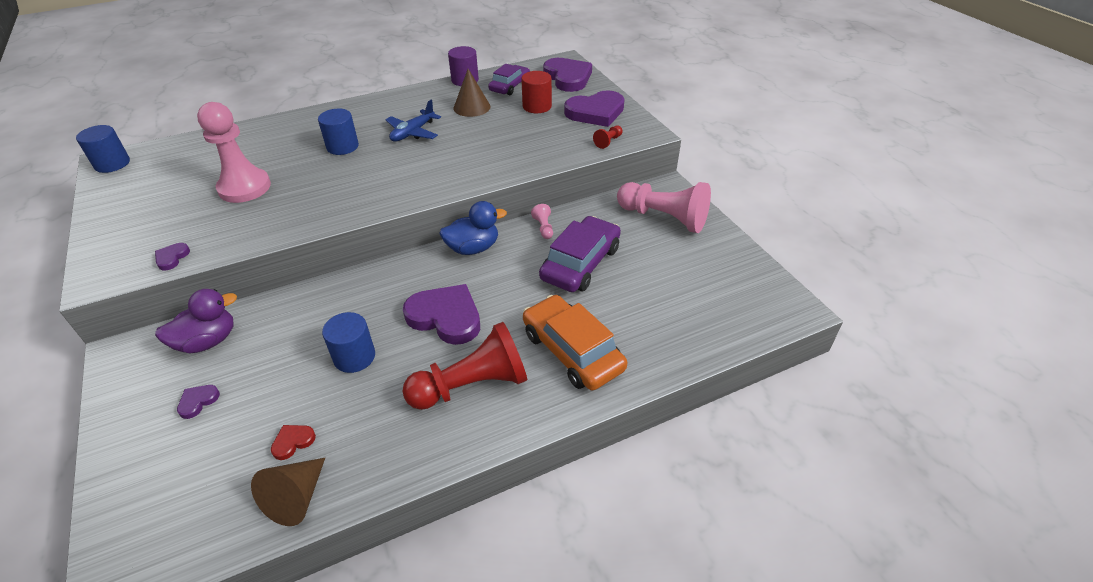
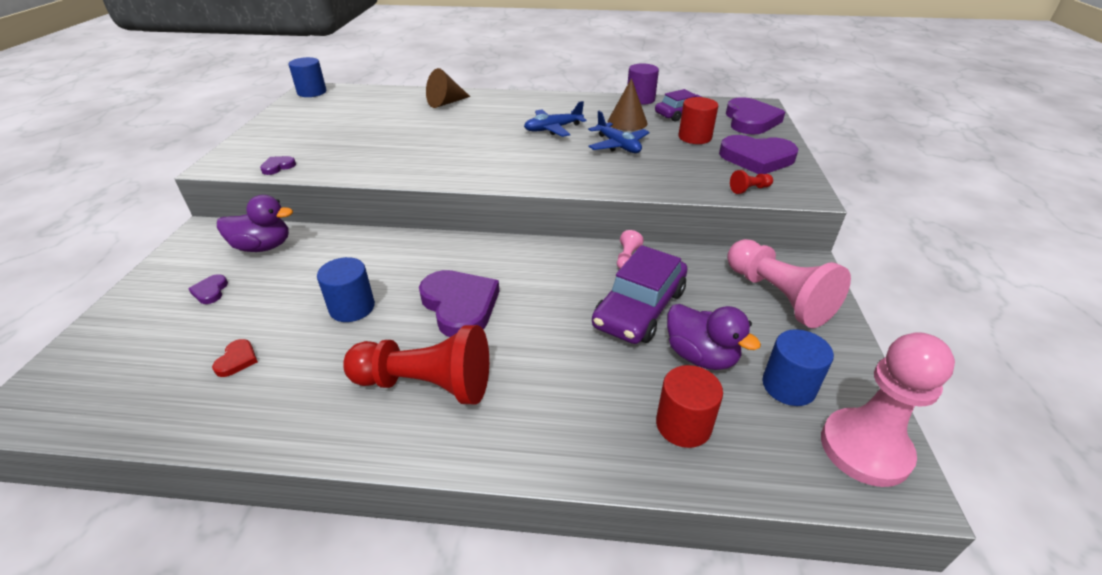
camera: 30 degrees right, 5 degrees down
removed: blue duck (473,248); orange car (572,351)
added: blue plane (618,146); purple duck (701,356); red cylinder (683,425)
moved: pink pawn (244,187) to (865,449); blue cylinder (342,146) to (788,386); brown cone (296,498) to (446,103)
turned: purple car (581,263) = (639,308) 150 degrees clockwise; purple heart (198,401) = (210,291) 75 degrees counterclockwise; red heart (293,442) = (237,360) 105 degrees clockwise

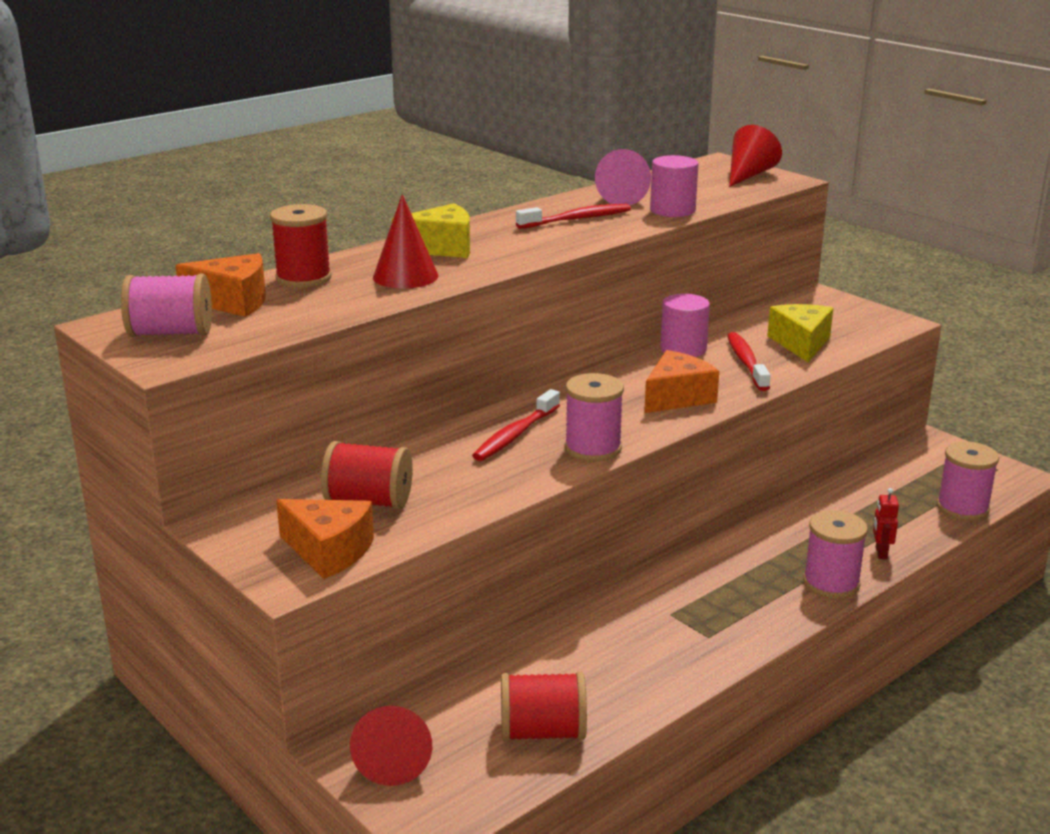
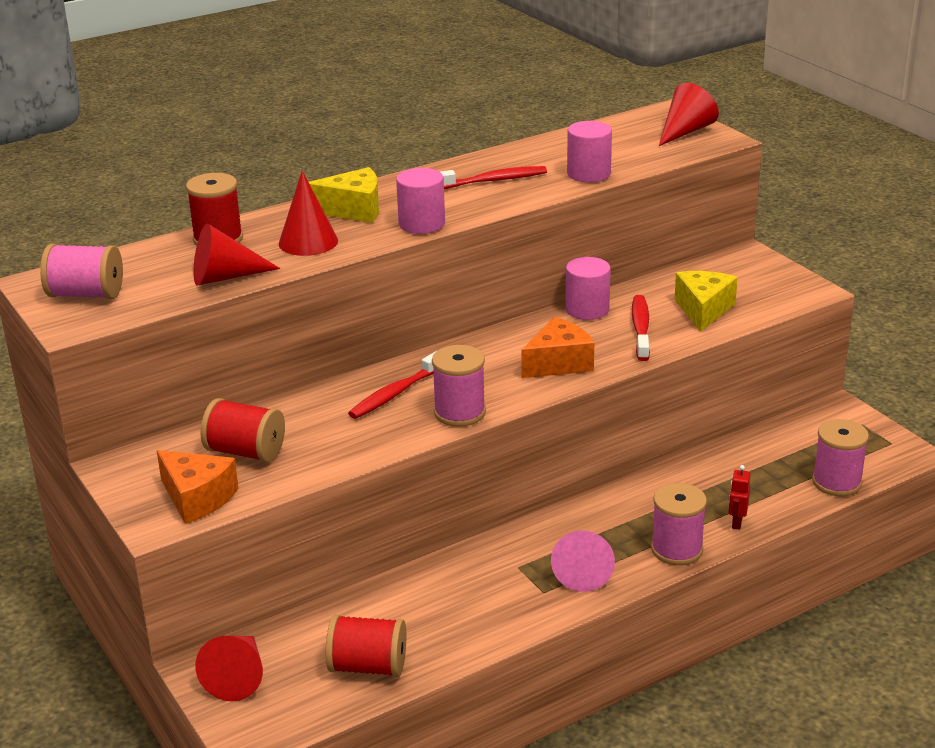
camera: 10 degrees right, 5 degrees up
removed: orange cheese (233,302)
added: pink cylinder (421,224); red cone (225,277)
moved: pink cone (619,197) to (583,571)

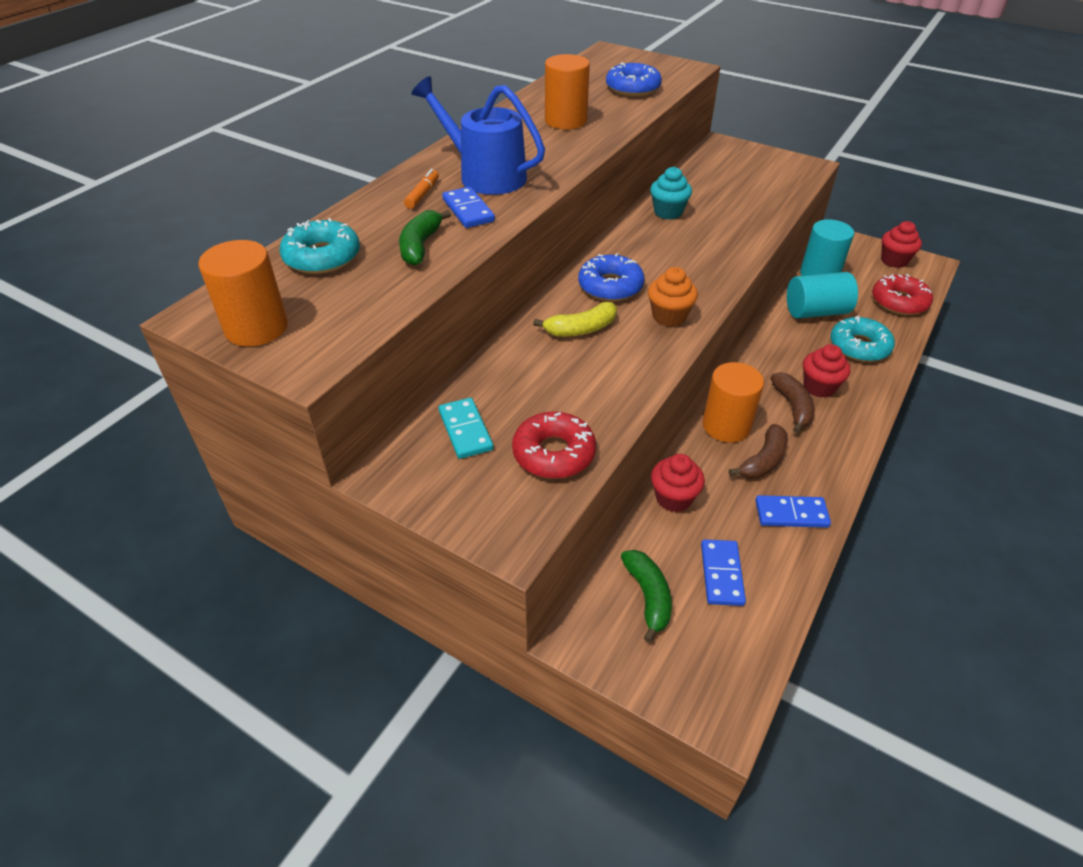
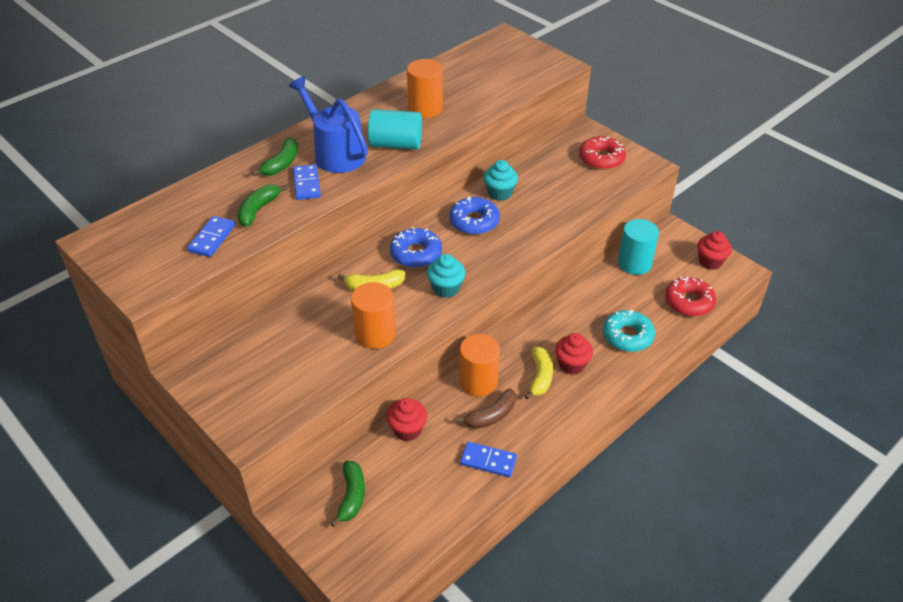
camera: 15 degrees right, 0 degrees up
removed: turquoise donut (322,257); turquoise domino (465,430)
moved: blue donut (632,88) to (474,222); orange cylinder (256,328) to (375,334); turquoise cylinder (816,312) to (396,144); red donut (554,453) to (601,159); blue domino (722,574) to (212,238)
replaced: orange marker (423,194) to green banana (281,164)
recoloured: orange cupcake (669,316) to turquoise cupcake (446,288); brown banana (792,407) to yellow banana (540,377)

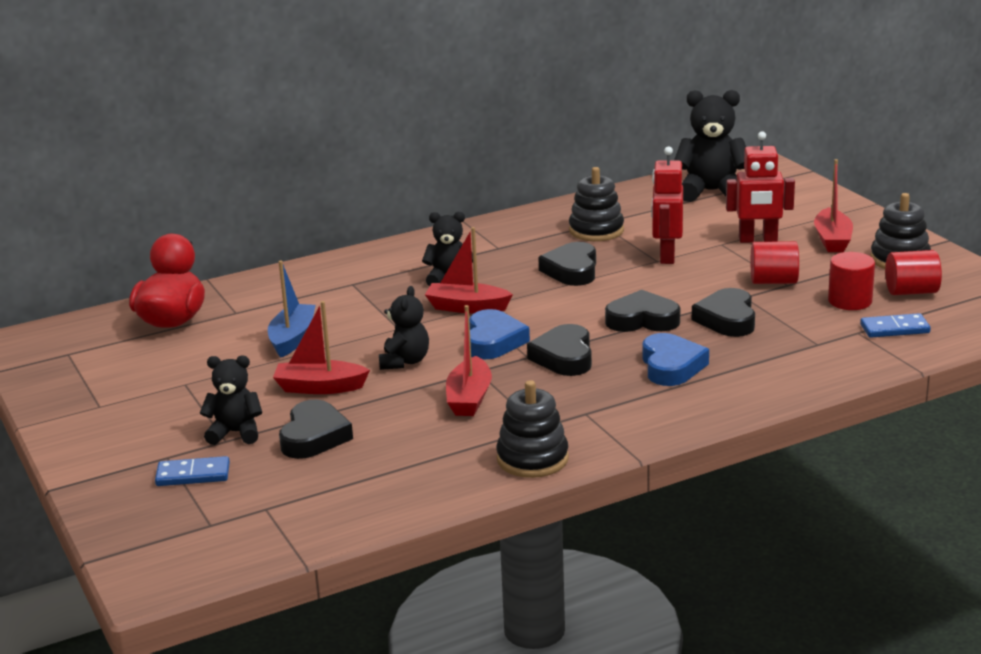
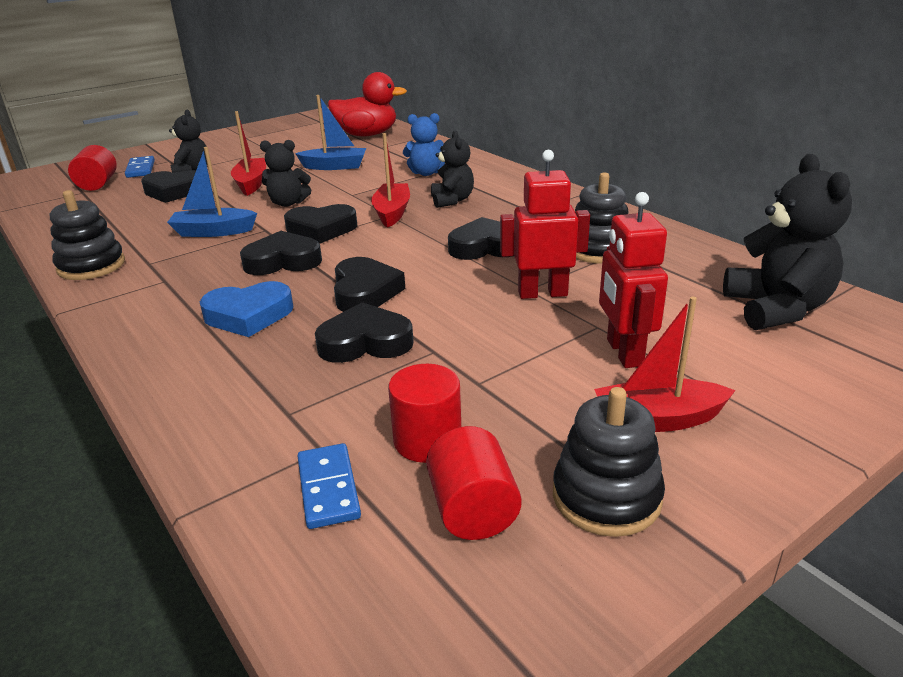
camera: 80 degrees right, 5 degrees up
added: blue teddy bear (426,173)
moved: red cylinder (773,281) to (98,184)
recoloured: red boat (469,398) to blue boat (213,232); blue heart (493,341) to black heart (321,229)

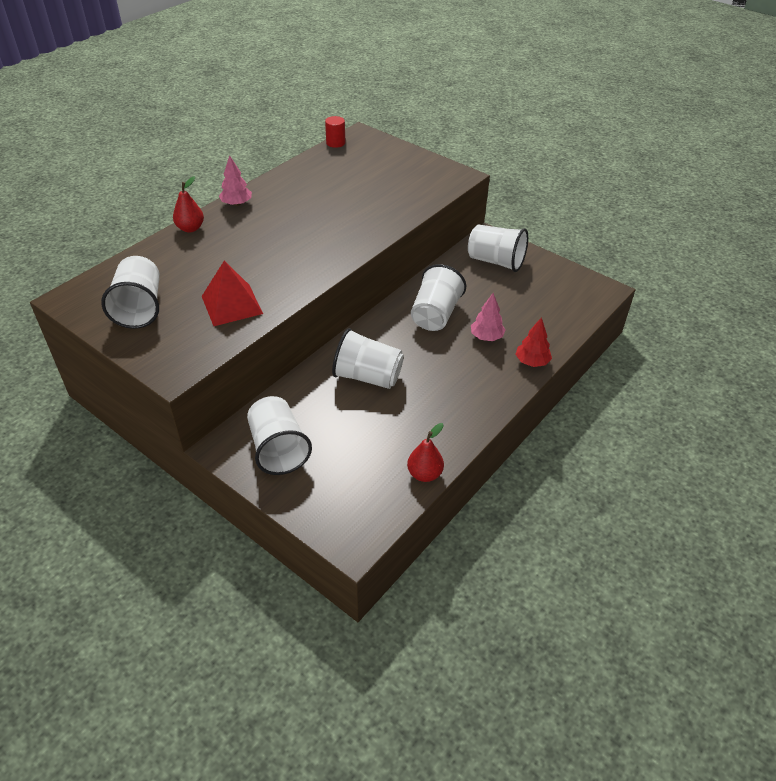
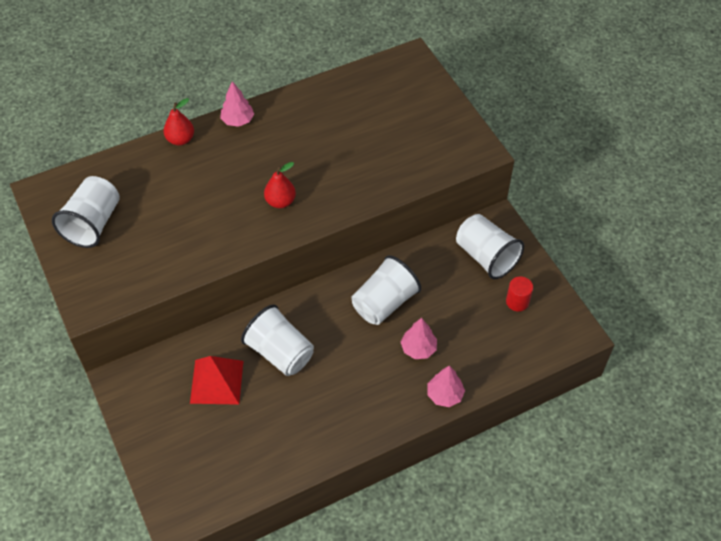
camera: 25 degrees right, 10 degrees up
removed: white cup (278,449)
moved: red cylinder (335,143) to (517,301); red pyramid (232,304) to (217,381); red pear (424,474) to (280,201)
recoloured: red tree (532,362) to pink tree (445,395)

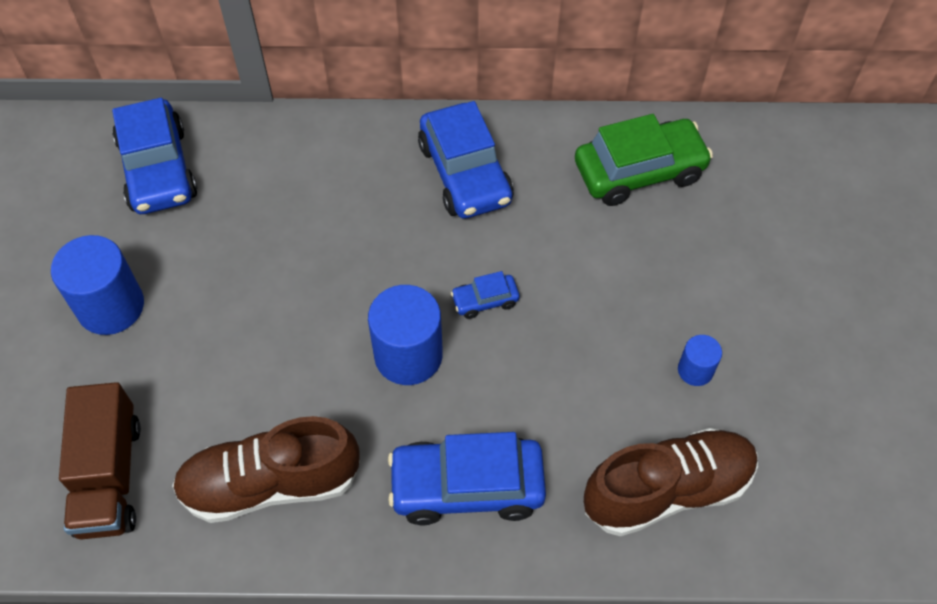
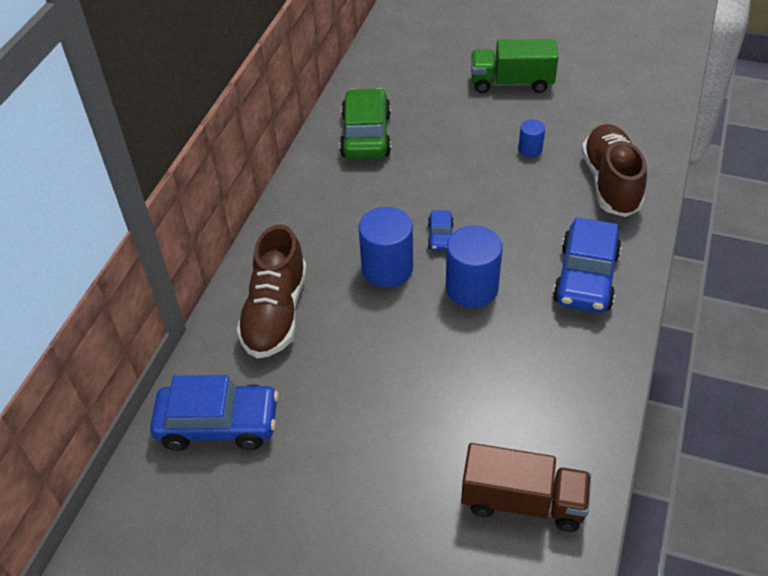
camera: 70 degrees left, 10 degrees down
removed: blue car (465,173)
added: green truck (511,83)
moved: blue cylinder (111,306) to (387,268); brown shoe (271,483) to (275,313)

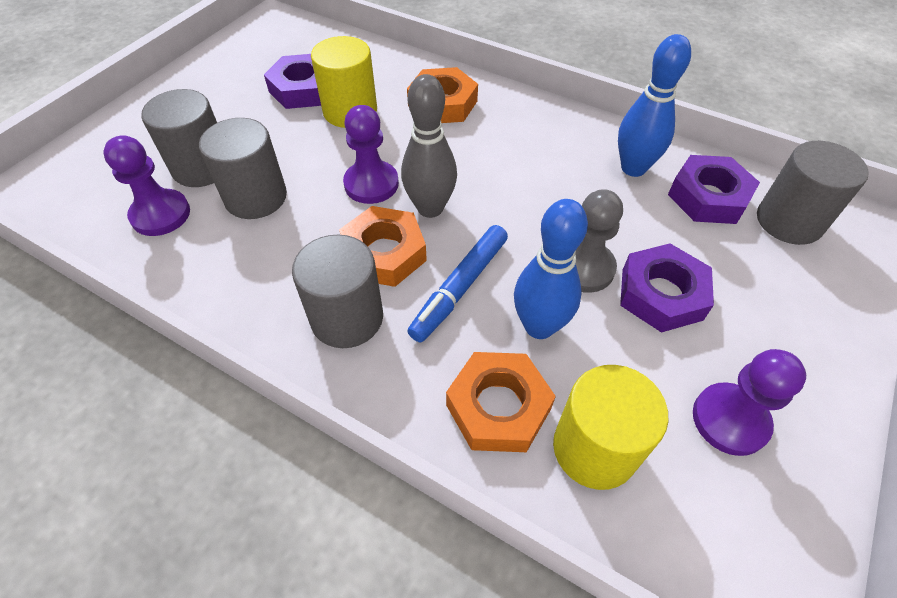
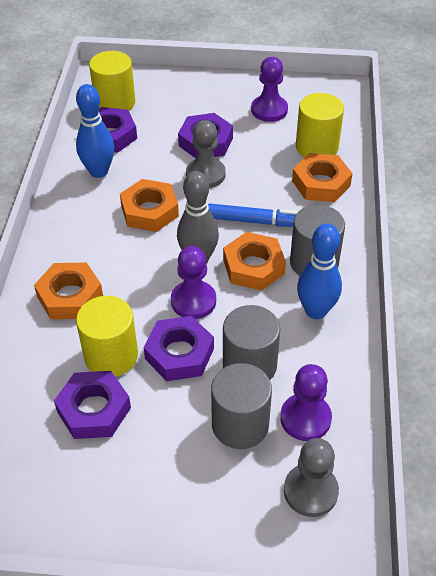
camera: 115 degrees left, 5 degrees down
added: orange nut (149,211); purple nut (179,353); grey pawn (310,491)
moved: blue bowling pin (539,326) to (316,311)
recoloured: grey cylinder (789,221) to yellow cylinder (115,103)

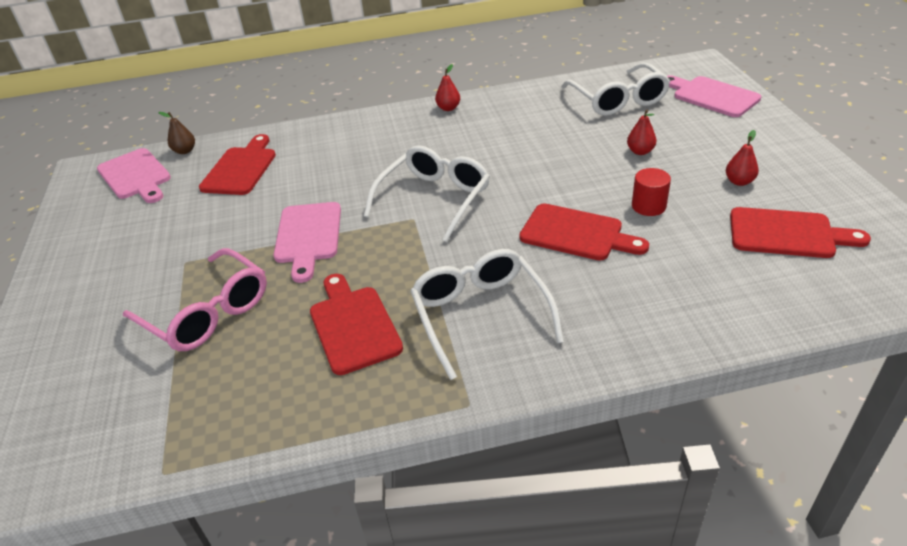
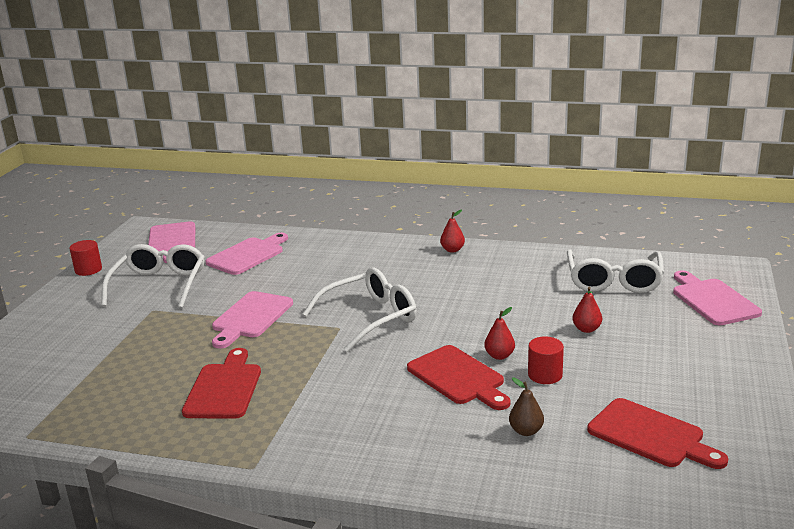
camera: 25 degrees right, 15 degrees down
removed: pink glasses (207,313)
added: red cylinder (88,270)
moved: brown pear (185,151) to (526,431); red pear (739,182) to (499,356); white glasses (480,315) to (159,285)
recoloured: red cutting board (241,168) to pink cutting board (248,255)

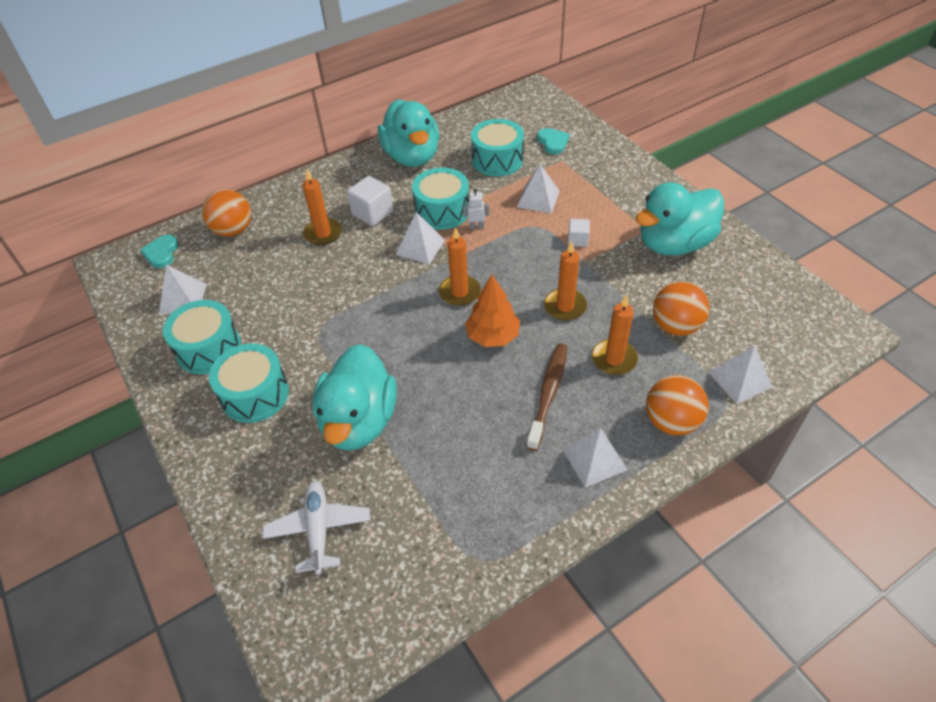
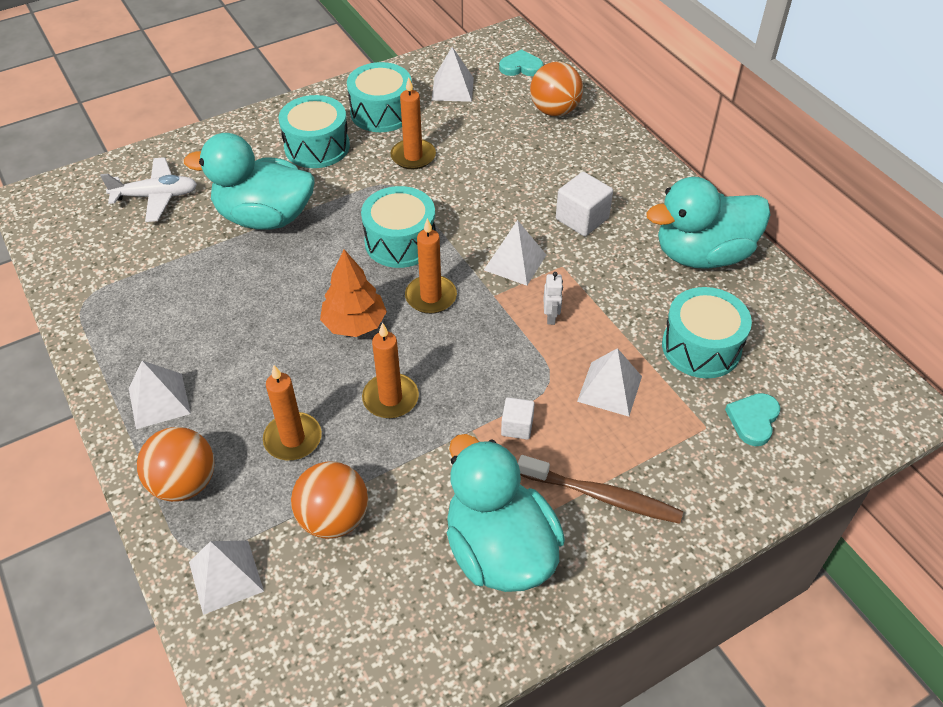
camera: 90 degrees right, 0 degrees up
moved: turquoise drum (442,211) to (400,242); orange candle (323,234) to (413,156); brown toothbrush (548,394) to (602,496)
turned: turquoise heart (553,142) = (753,420) 135 degrees clockwise

